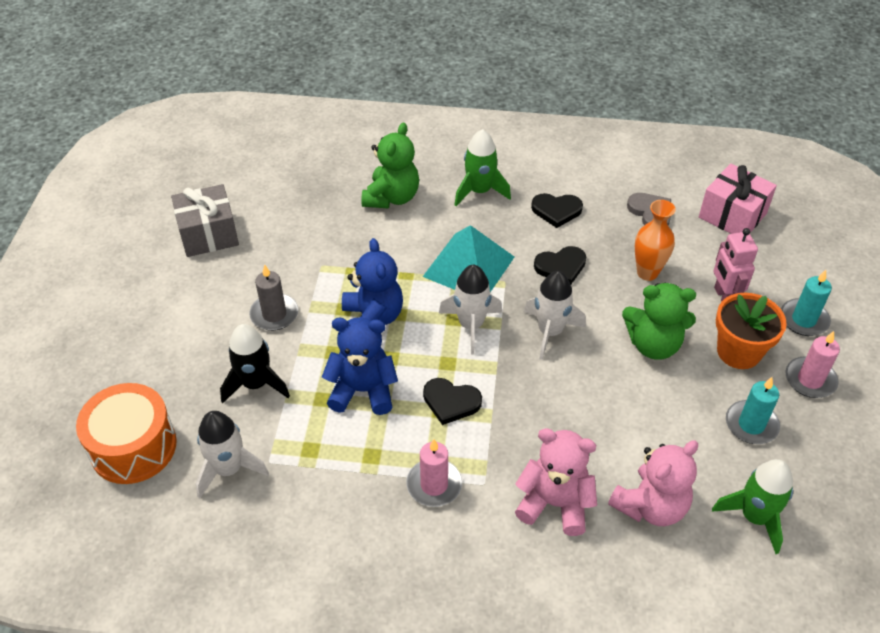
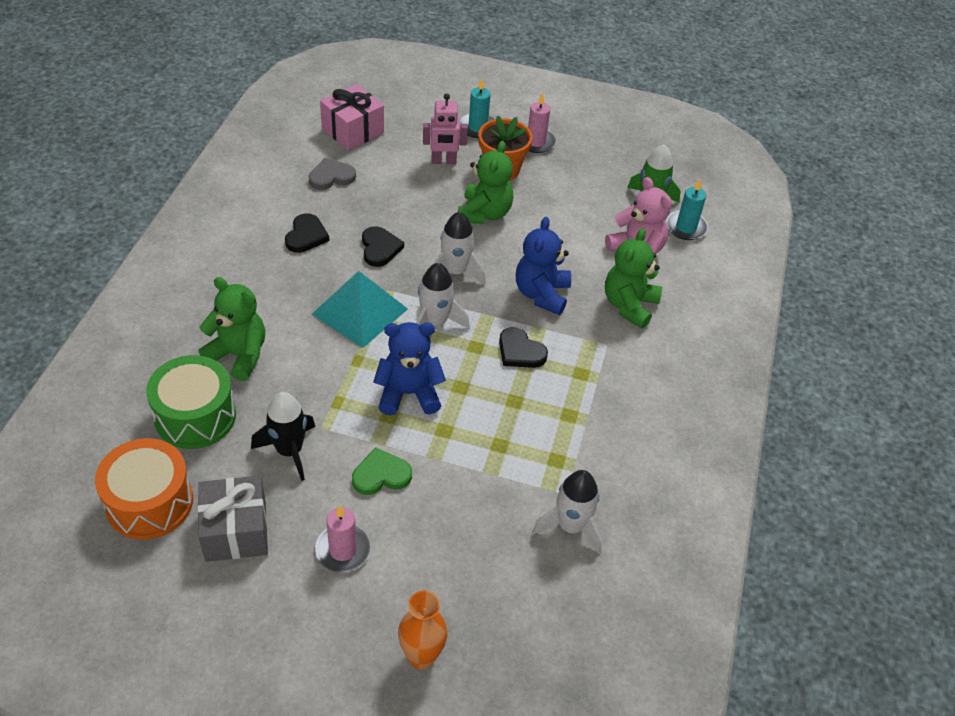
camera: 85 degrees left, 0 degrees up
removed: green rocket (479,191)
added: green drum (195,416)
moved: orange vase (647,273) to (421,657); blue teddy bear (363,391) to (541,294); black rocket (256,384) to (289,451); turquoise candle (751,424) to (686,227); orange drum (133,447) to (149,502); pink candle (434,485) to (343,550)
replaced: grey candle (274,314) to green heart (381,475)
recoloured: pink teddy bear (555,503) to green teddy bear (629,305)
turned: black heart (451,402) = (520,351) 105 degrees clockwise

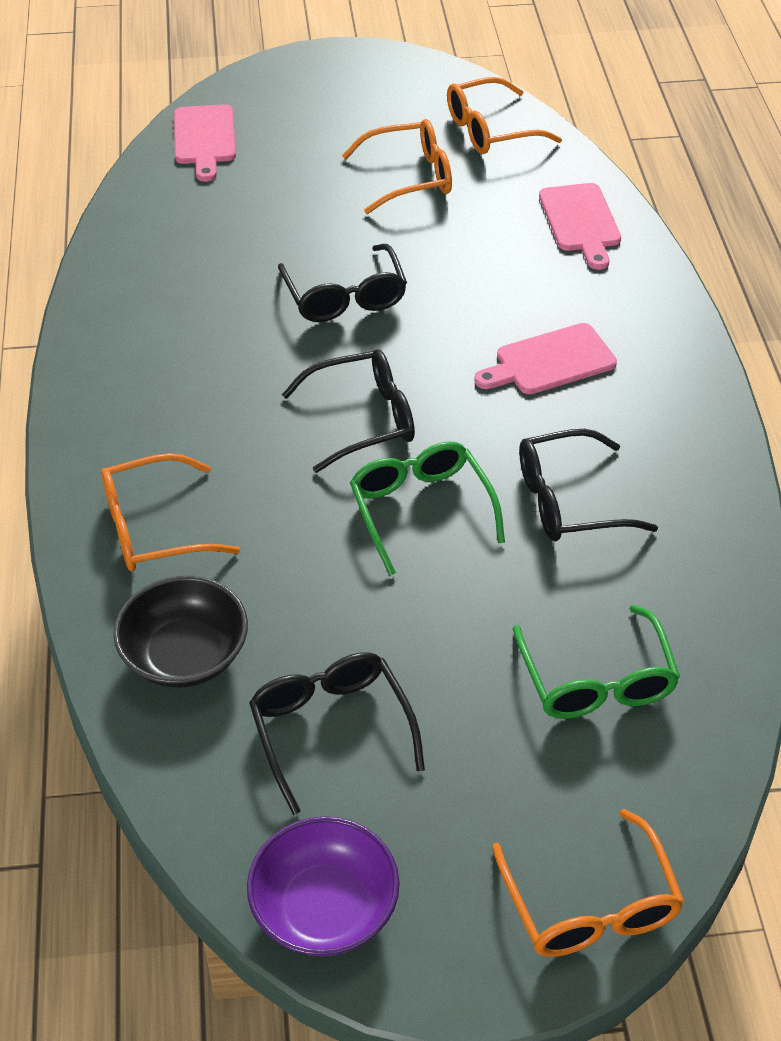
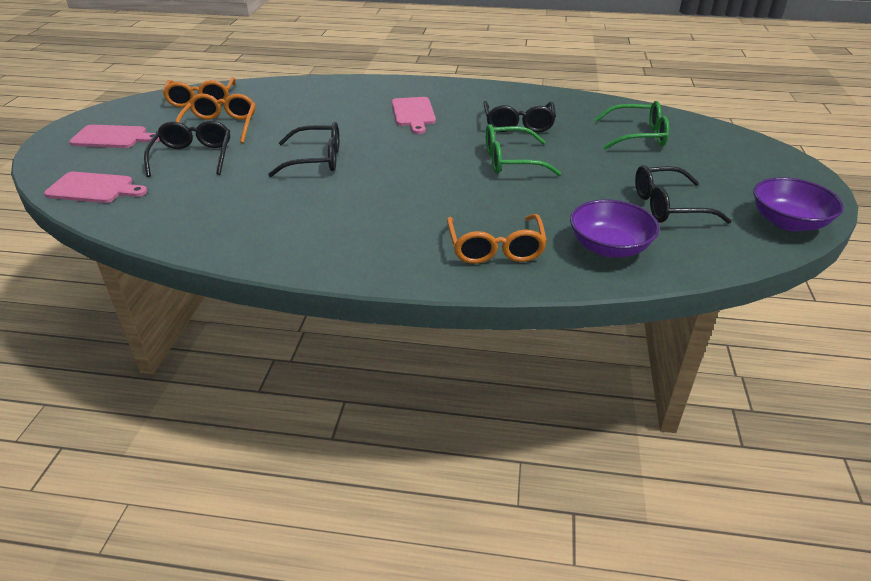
camera: 75 degrees left, 10 degrees down
removed: orange glasses (589,903)
moved: pink cutting board (580,222) to (113,137); black glasses (361,419) to (193,157)
recoloured: black bowl (185,655) to purple bowl (609,247)

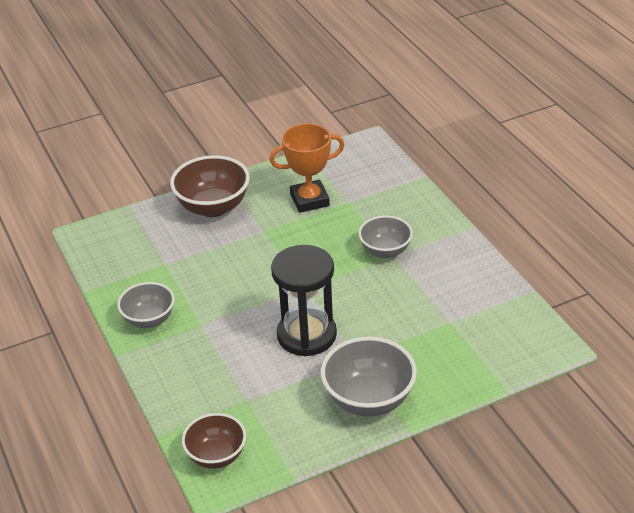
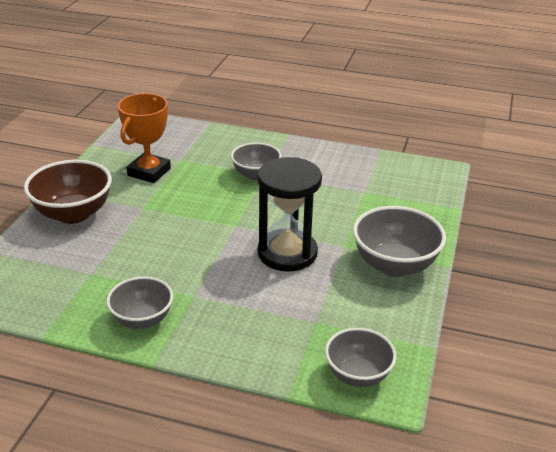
camera: 50 degrees left, 5 degrees down
recoloured: brown bowl (216,456) to grey bowl (358,375)

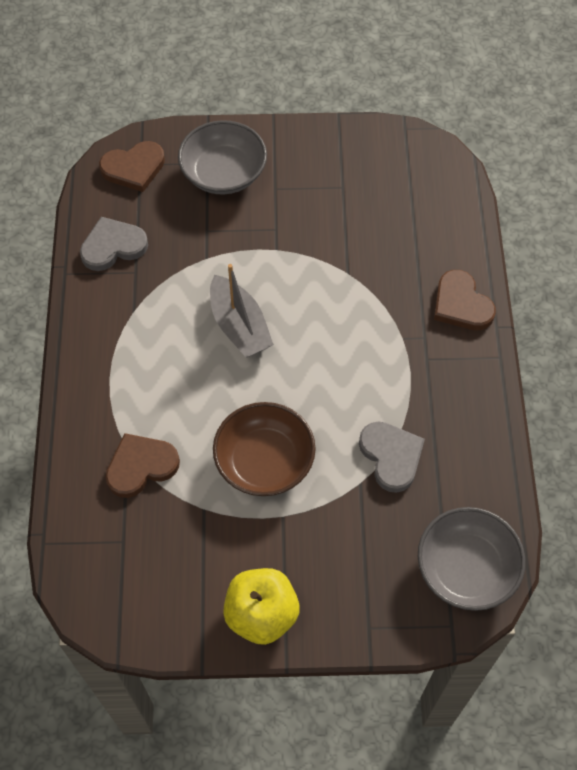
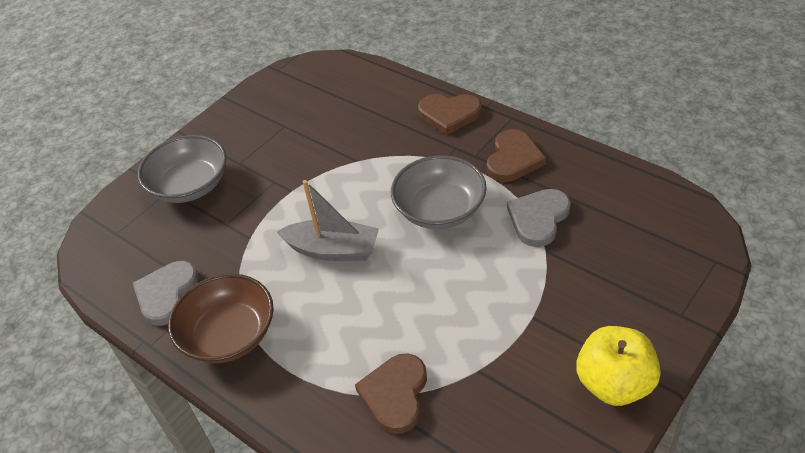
camera: 45 degrees left, 15 degrees down
moved: brown heart (134,168) to (513,159); brown bowl (264,461) to (229,335); grey bowl (466,568) to (440,210)
turned: grey heart (391,456) = (538,219) 75 degrees counterclockwise

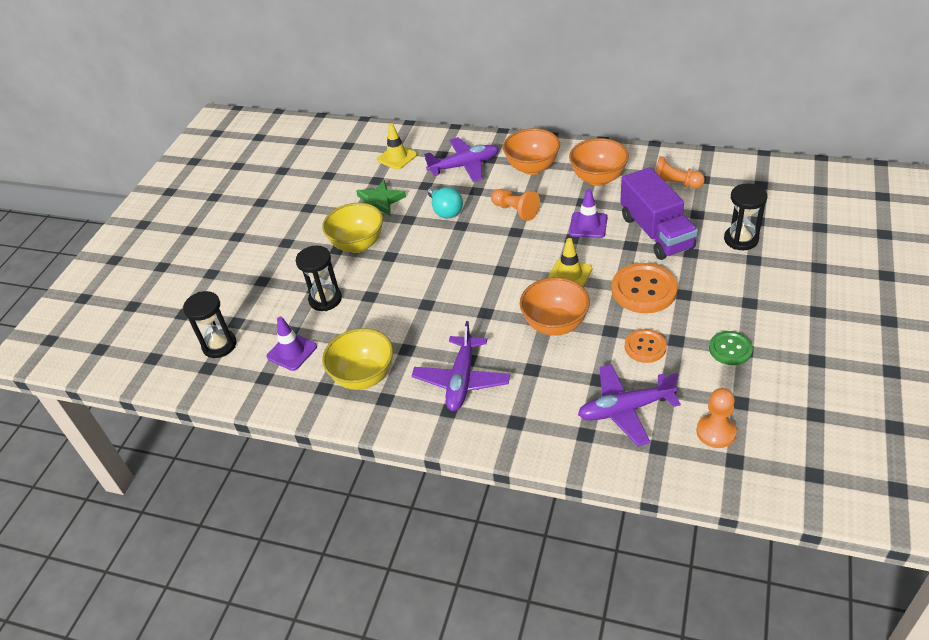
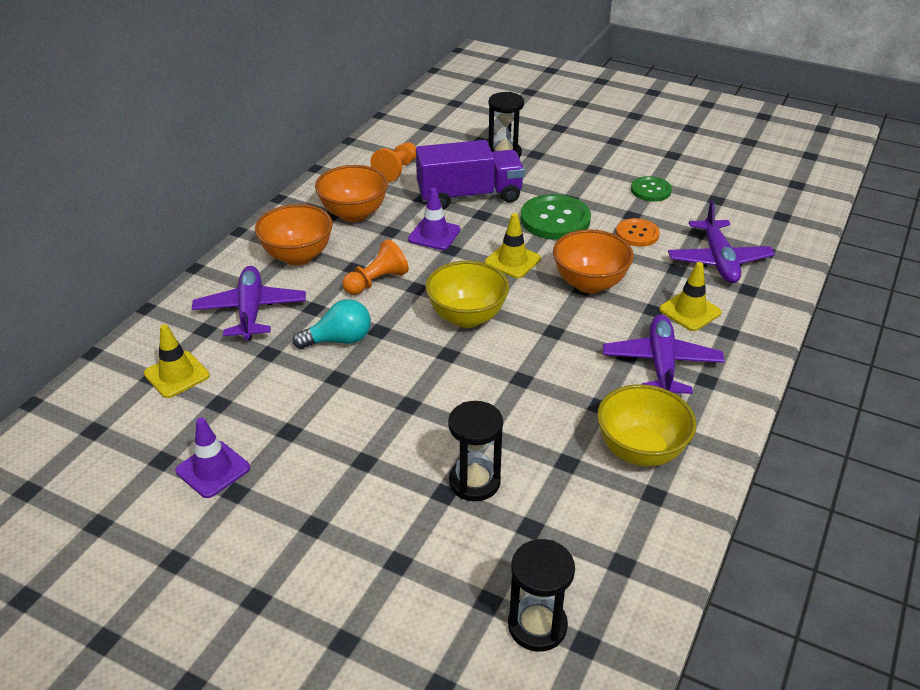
camera: 85 degrees left, 5 degrees down
removed: green star (379,201); orange pawn (716,432)
added: yellow traffic cone (690,311)
moved: yellow bowl (358,244) to (467,317); purple traffic cone (292,352) to (213,469)
recoloured: orange button (644,290) to green button (555,219)
turned: purple plane (462,380) = (661,364) 105 degrees counterclockwise

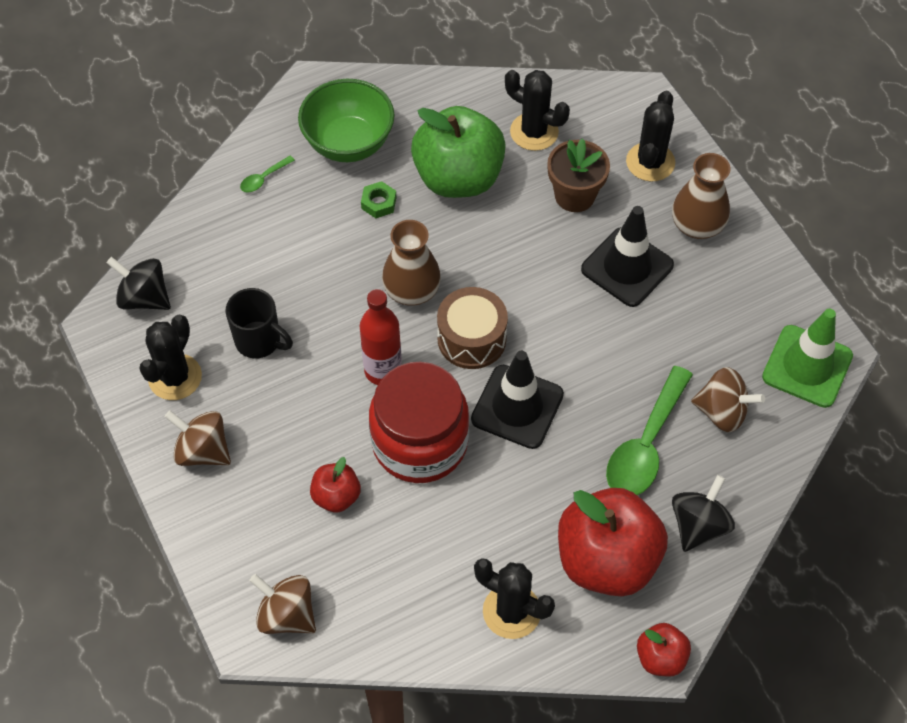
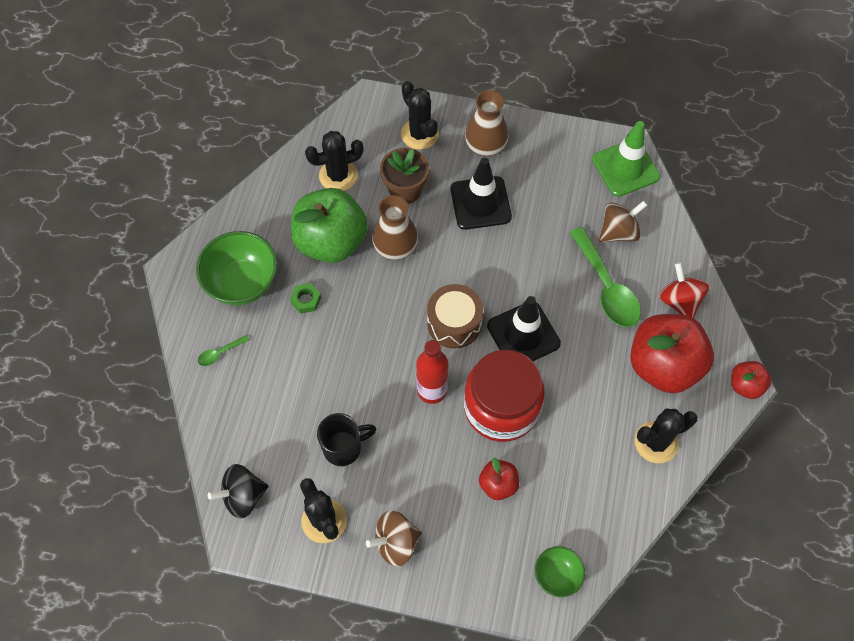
camera: 50 degrees left, 5 degrees up
moved: brown vase (412,290) to (395,247)
replaced: brown spinning top (287,614) to green bowl (557,575)
recoloured: black spinning top (698,525) to red spinning top (679,301)
turned: green spoon (263,178) = (220,353) 60 degrees clockwise

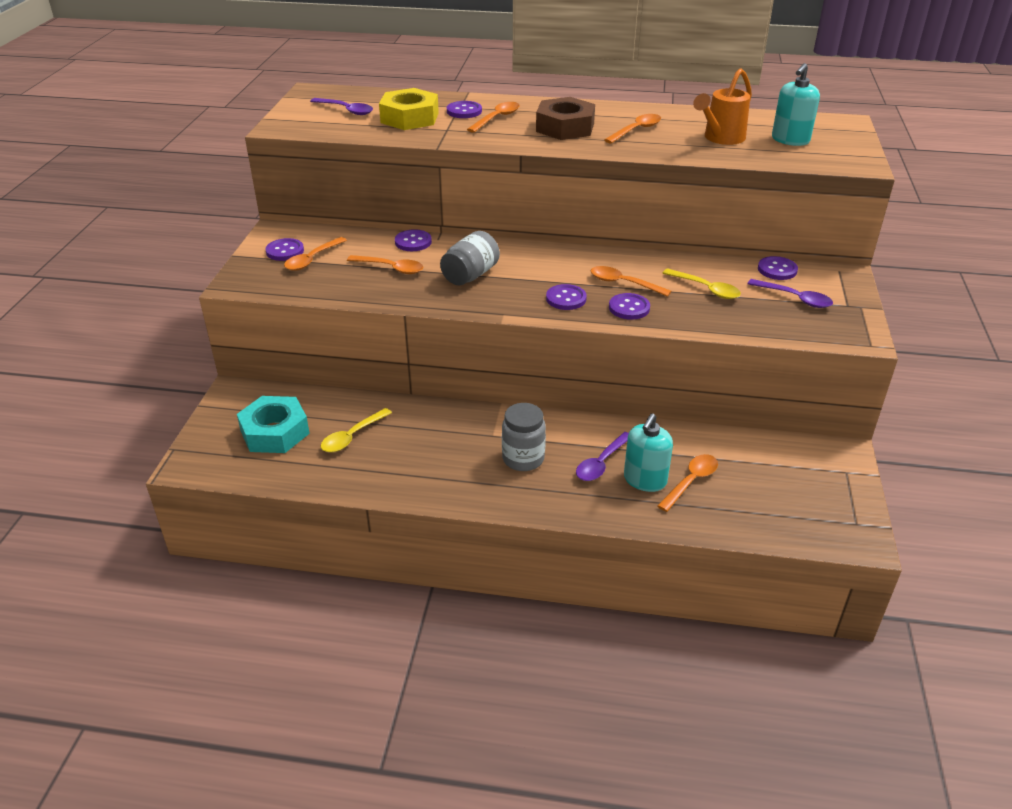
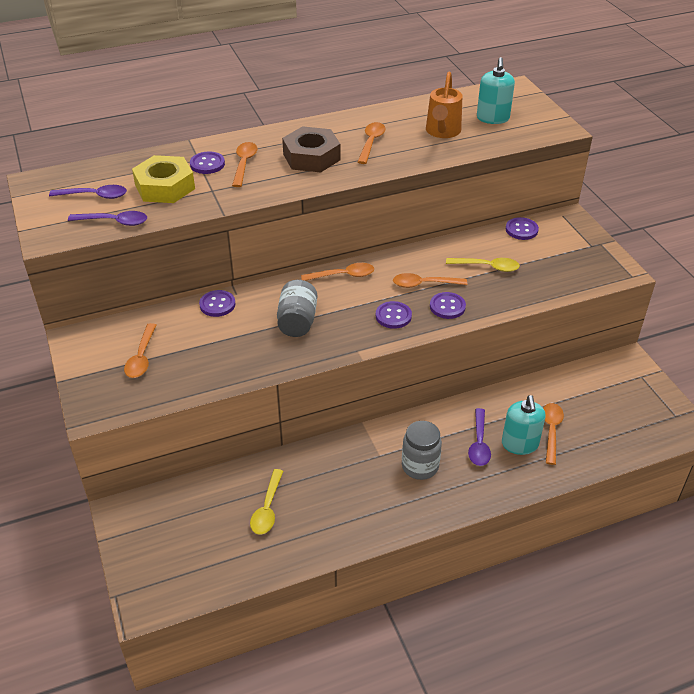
camera: 30 degrees left, 5 degrees up
removed: purple button (285,251); turquoise nut (275,432)
moved: orange spoon (391,268) to (343,275); purple spoon (795,298) to (114,222)

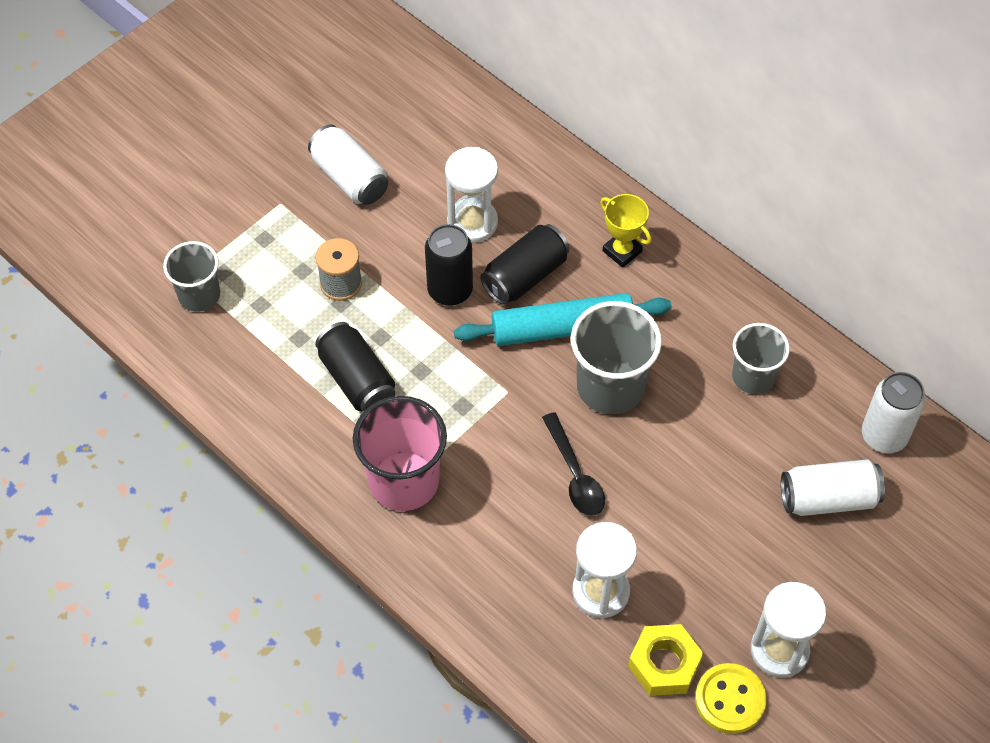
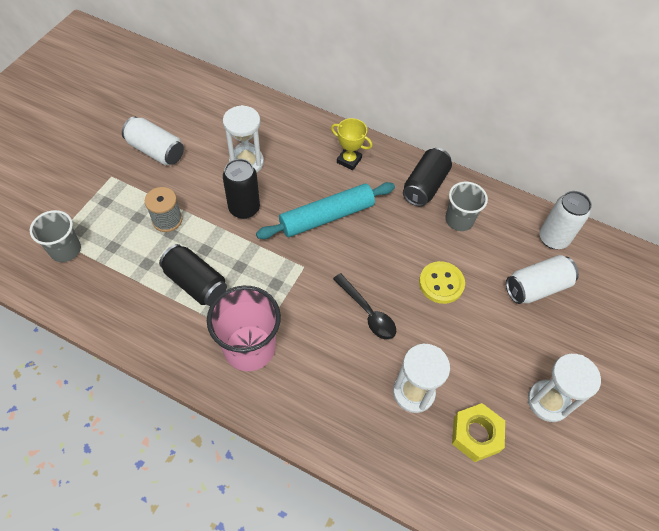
camera: 20 degrees left, 0 degrees up
removed: grey cup (610,387)
moved: black can (525,276) to (424,186); yellow button (730,699) to (441,283)

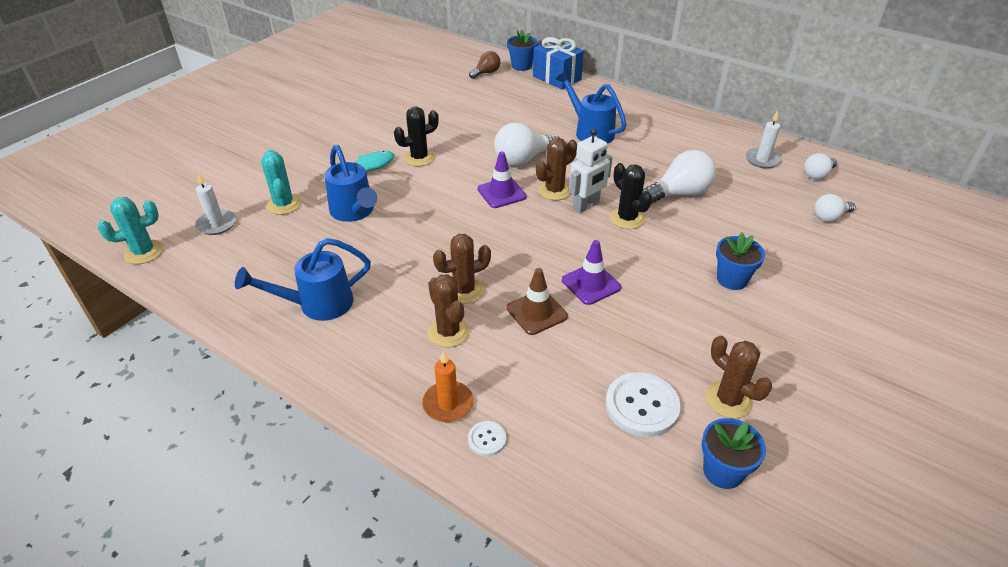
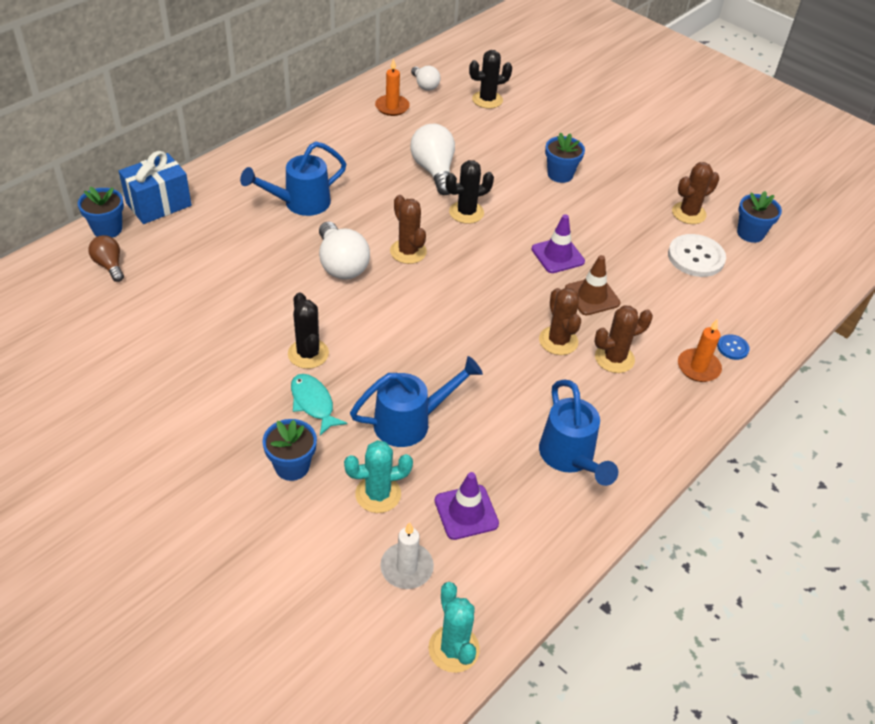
camera: 85 degrees left, 5 degrees up
removed: white robot (586,206)
added: blue flower pot (292,466)
moved: purple traffic cone (501,193) to (466,512)
replaced: white light bulb (829,217) to black cactus (487,100)
recoloured: white candle (762,160) to orange candle (392,107); white button (487,439) to blue button (732,348)

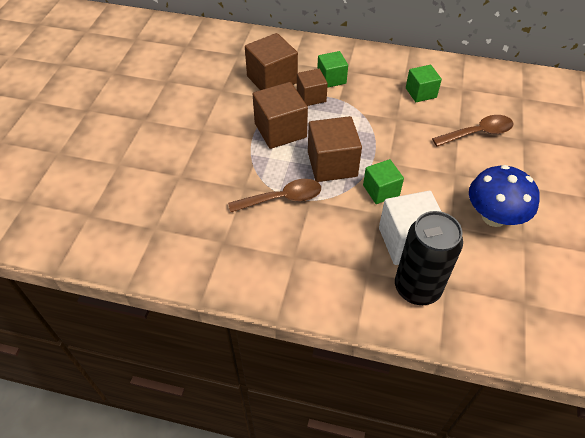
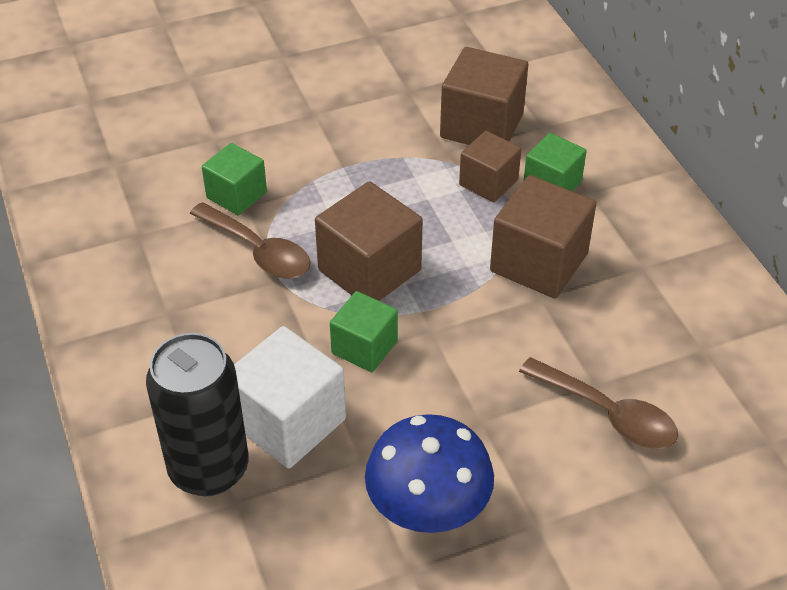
camera: 55 degrees right, 5 degrees down
moved: green cube (420,93) to (236,195); brown cube (280,130) to (539,262)

